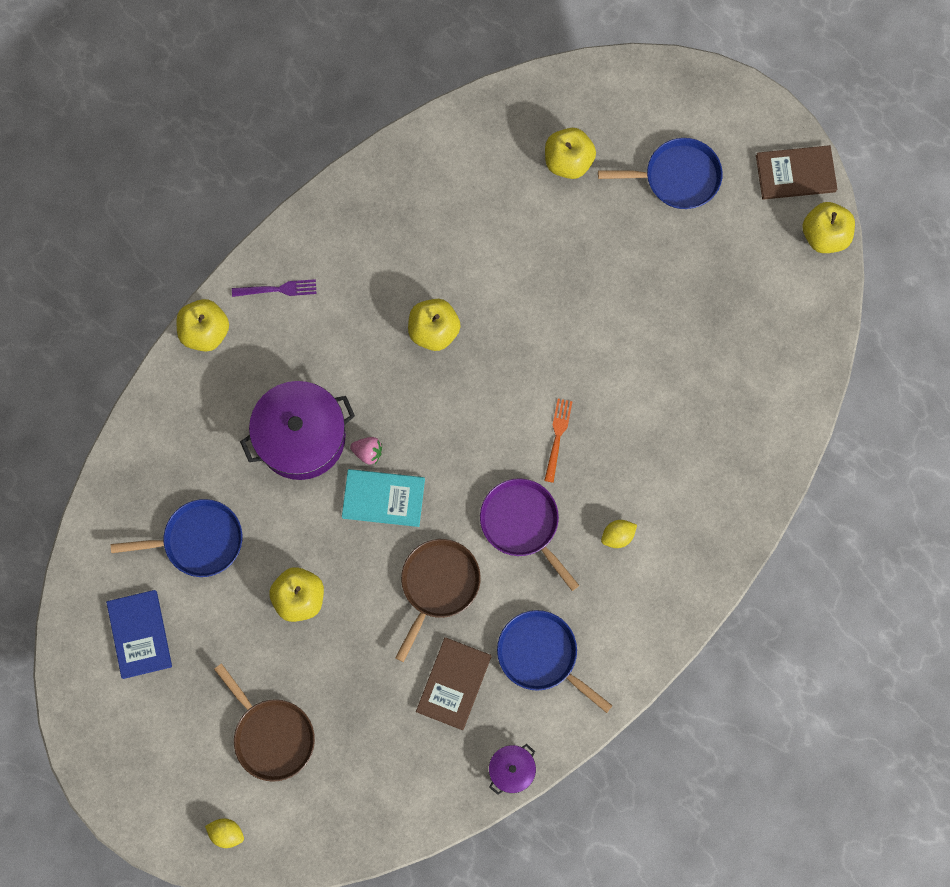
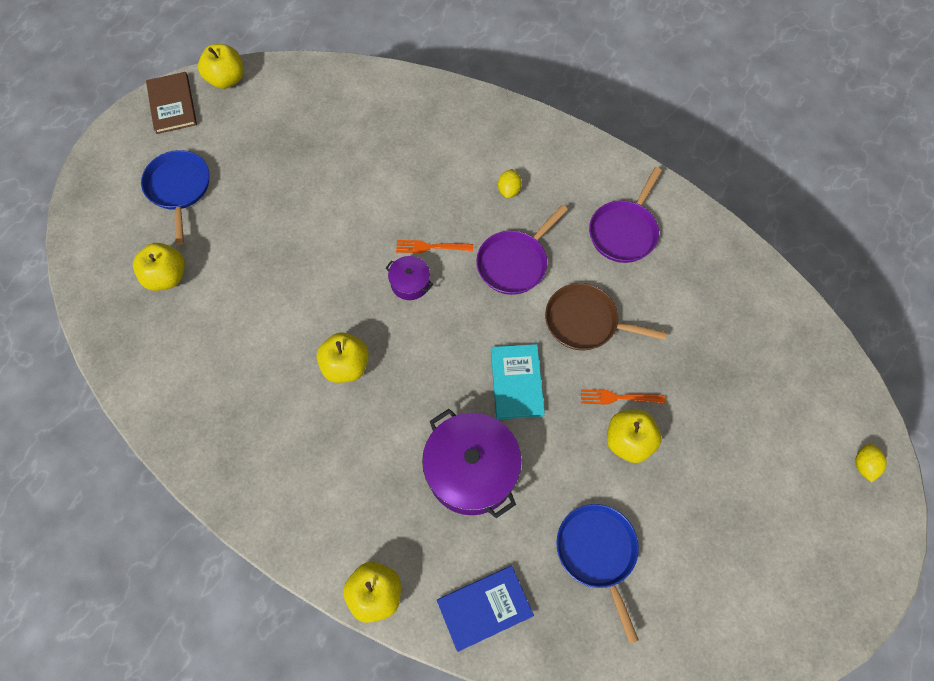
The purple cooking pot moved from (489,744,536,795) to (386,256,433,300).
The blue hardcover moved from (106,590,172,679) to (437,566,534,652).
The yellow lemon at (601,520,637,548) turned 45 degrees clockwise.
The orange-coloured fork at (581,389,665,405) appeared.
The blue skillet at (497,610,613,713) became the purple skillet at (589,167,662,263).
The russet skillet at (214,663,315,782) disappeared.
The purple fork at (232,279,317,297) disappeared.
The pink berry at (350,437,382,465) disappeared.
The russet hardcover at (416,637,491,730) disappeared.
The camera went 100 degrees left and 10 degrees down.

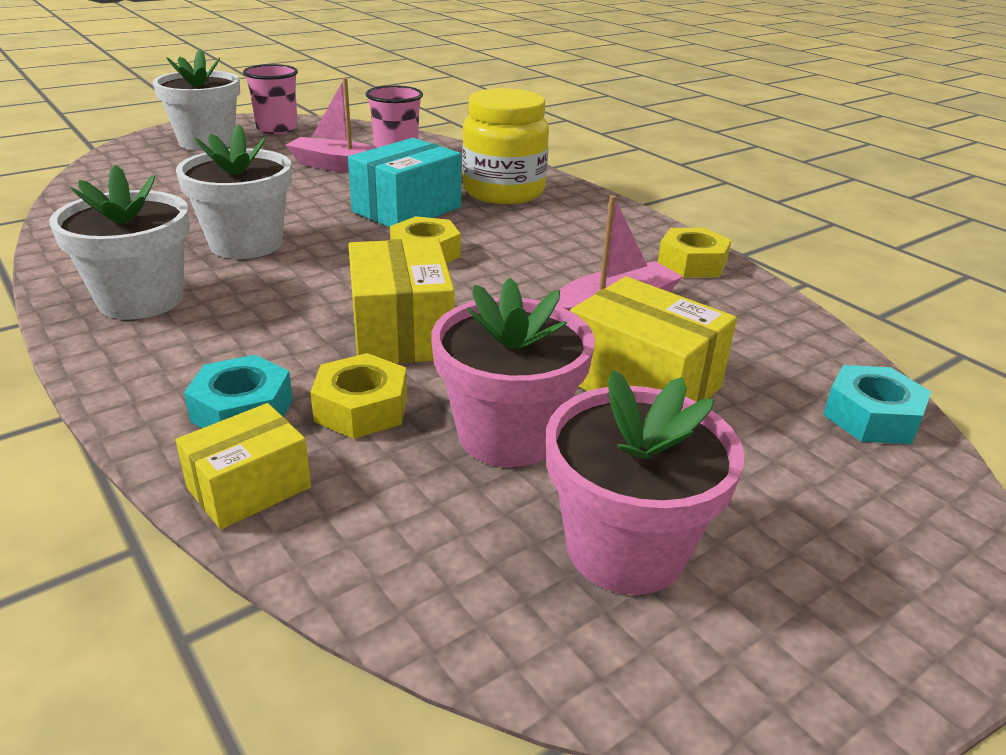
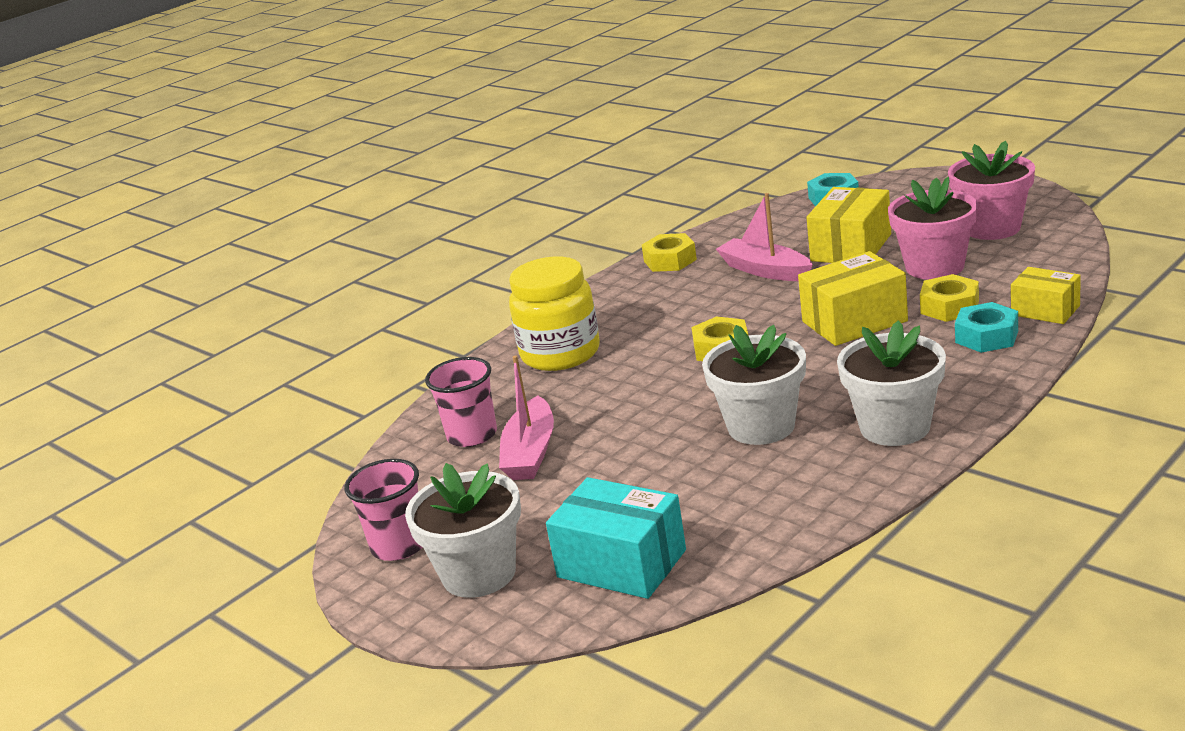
The aqua parcel moved from (348,138,461,227) to (546,477,686,599).
The camera went 95 degrees left and 5 degrees down.

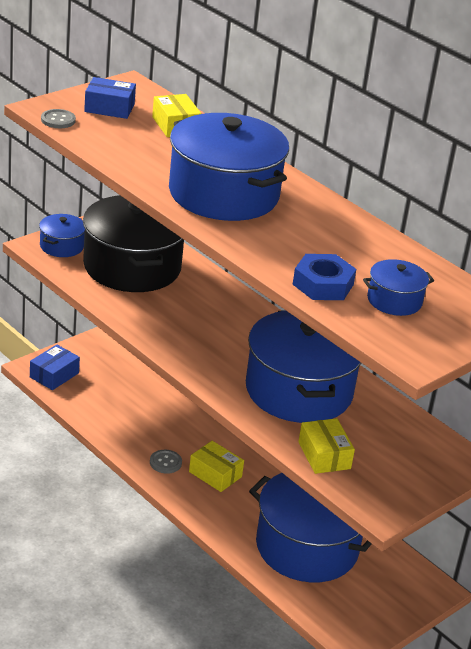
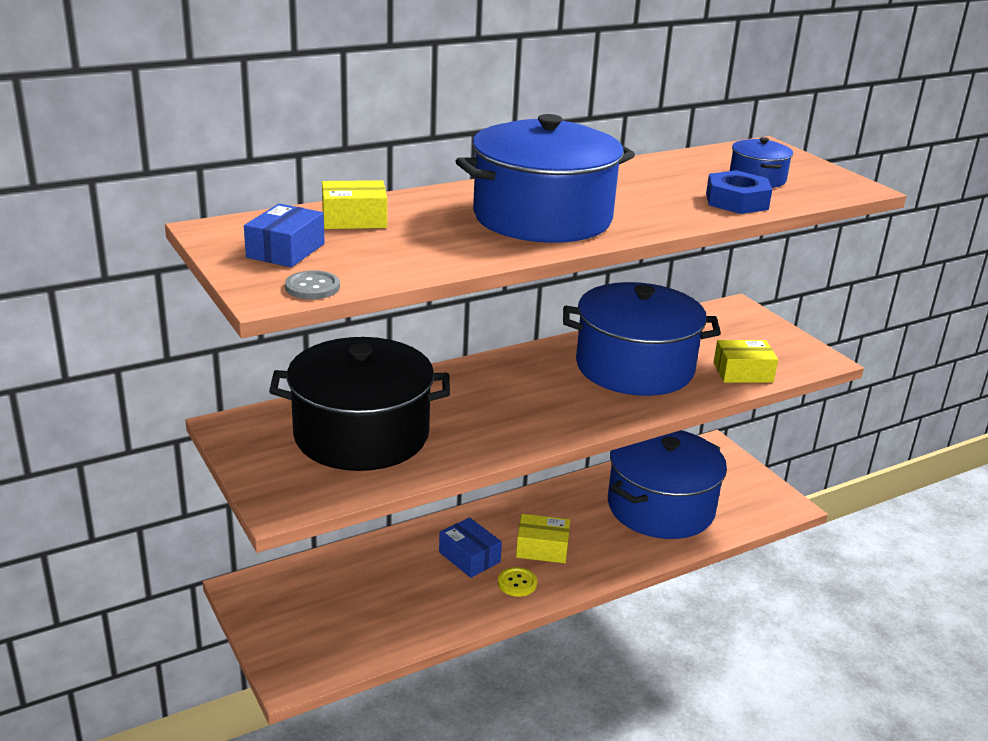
The blue parcel moved from (30,345,80,390) to (439,517,502,578).
The ash-grey sewing button at (150,450,182,474) became the yellow sewing button at (498,567,537,597).
The yellow parcel at (189,441,244,492) turned 45 degrees clockwise.
The blue cooking pot at (39,214,85,257) disappeared.
The camera went 75 degrees left and 5 degrees down.

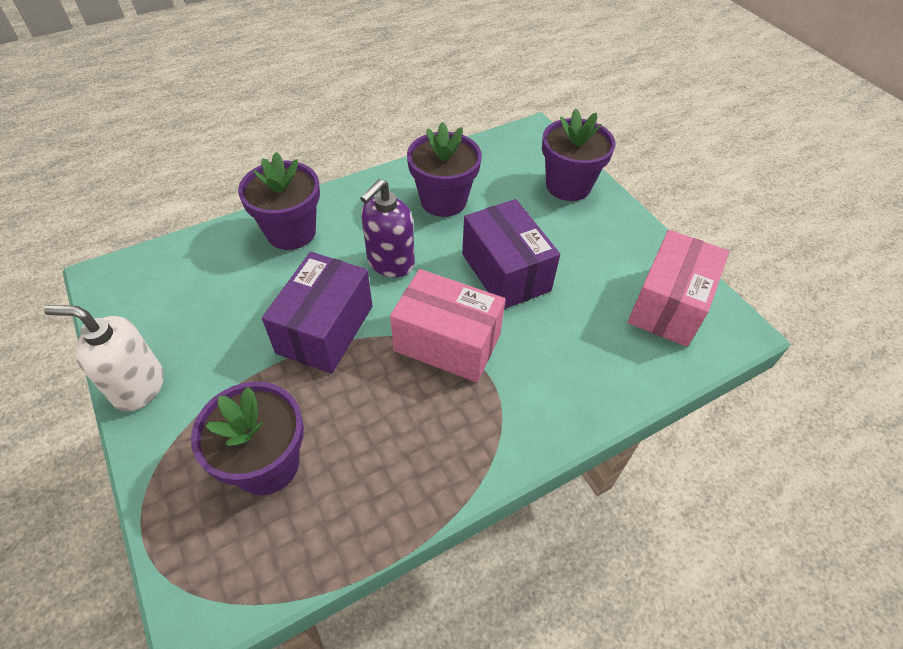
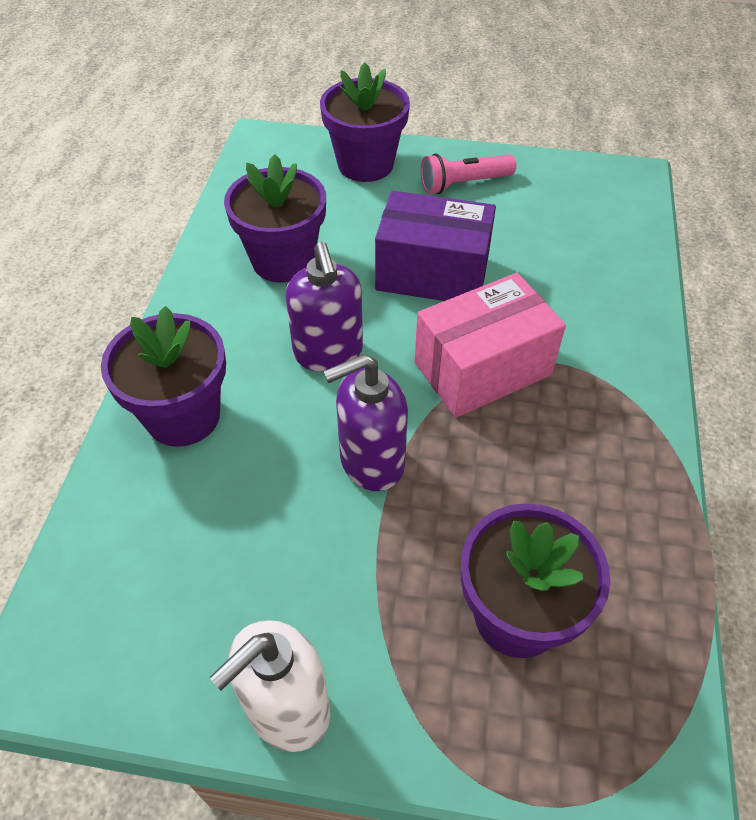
The purple parcel at (262,252,372,374) was replaced by the purple pump bottle at (323,354,408,491).
The pink pocket torch at (421,153,516,194) appeared.
The pink parcel at (628,230,729,347) disappeared.
The camera went 50 degrees left and 0 degrees up.

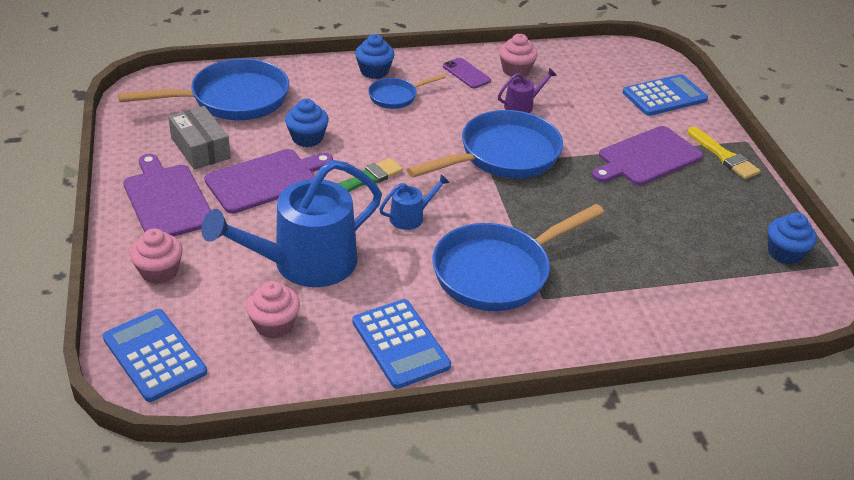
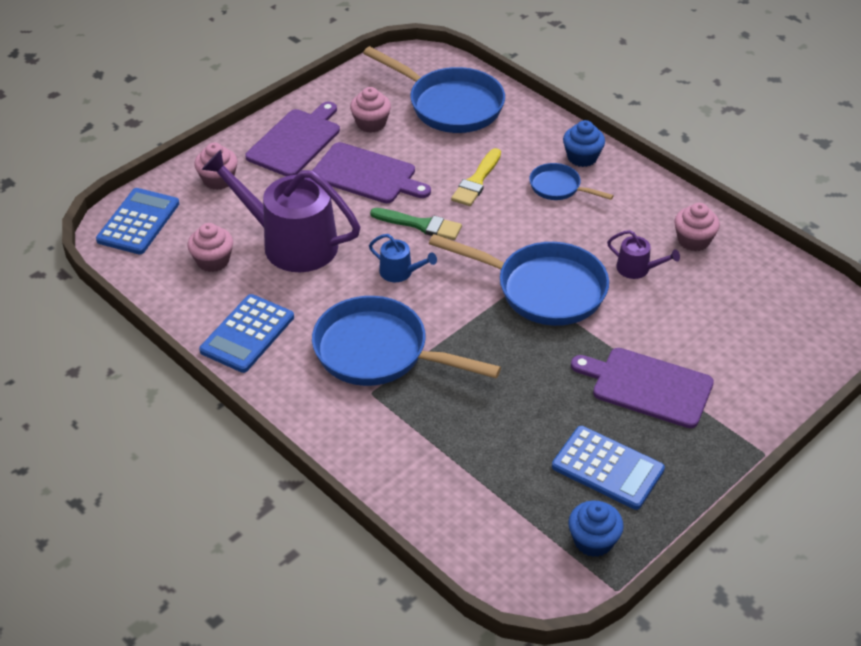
The blue sprinkling can at (201,160,382,287) became the purple sprinkling can at (201,150,360,272).
The ash-grey parcel at (168,106,231,170) was replaced by the pink muffin at (350,87,391,133).
The yellow brush moved from (687,127,760,179) to (451,148,501,206).
The blue adding machine moved from (623,74,708,116) to (552,426,665,510).
The blue muffin at (285,99,329,147) disappeared.
The purple smartphone at (443,58,491,88) disappeared.
The camera went 60 degrees right and 5 degrees up.

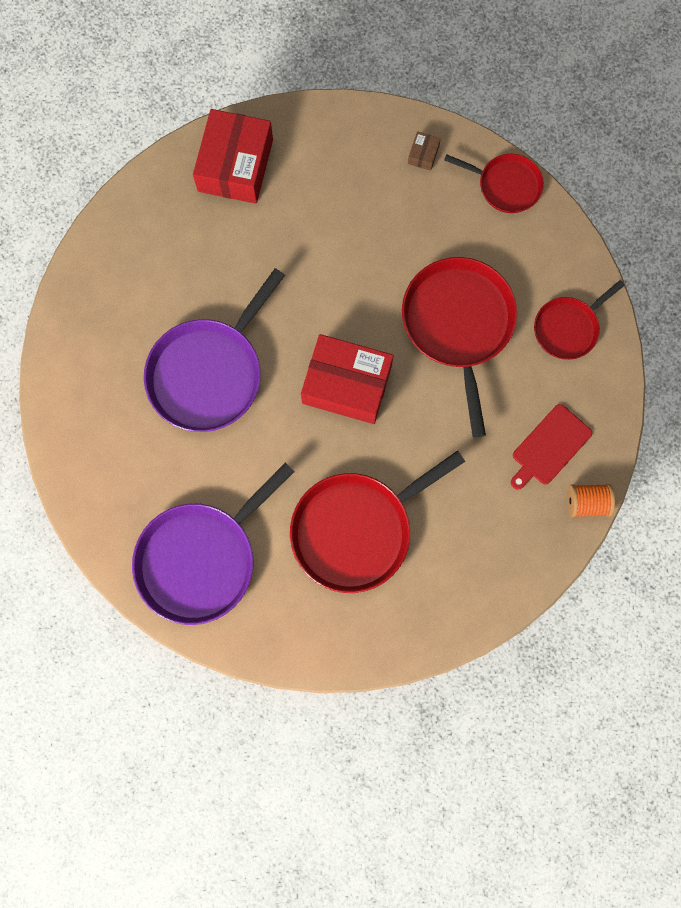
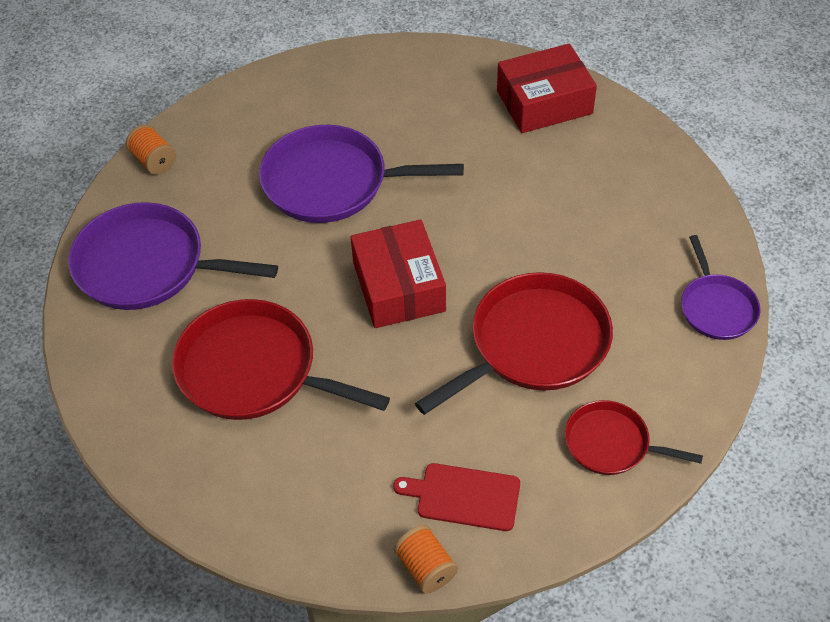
The orange-coloured bobbin at (126,124,176,175) appeared.
The red skillet at (444,154,544,213) became the purple skillet at (681,235,761,340).
The russet parcel at (408,131,441,171) disappeared.
The camera went 60 degrees right and 25 degrees down.

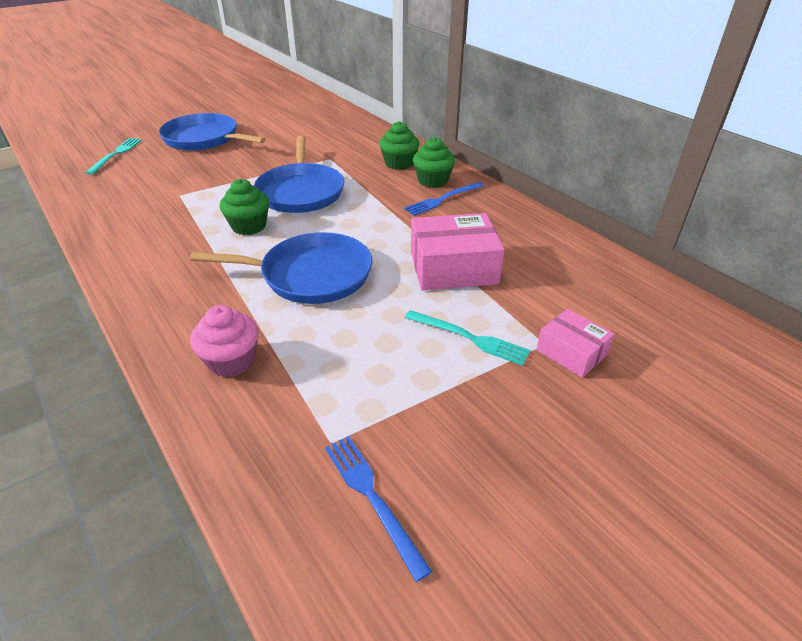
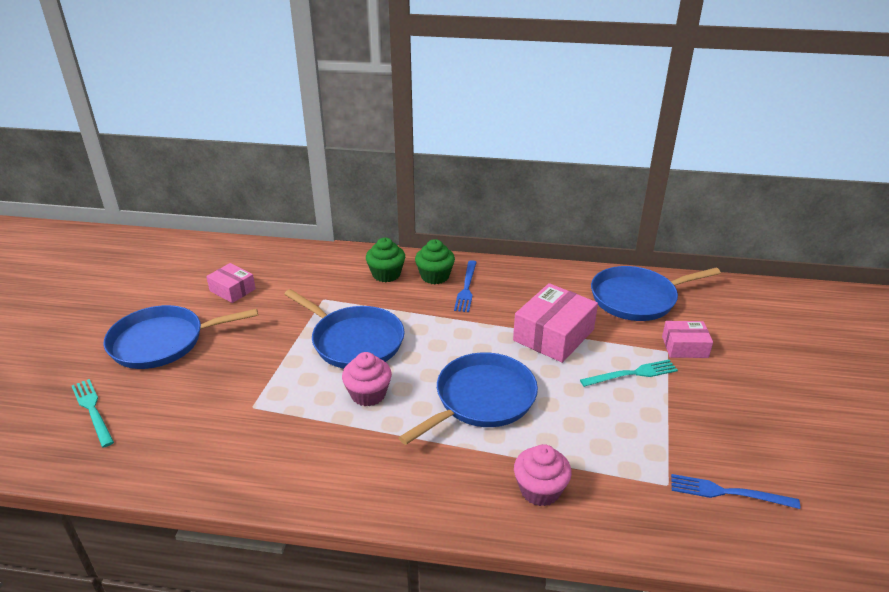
The pink parcel at (206,263,256,303) appeared.
The green muffin at (220,179,269,235) became the pink muffin at (342,352,392,406).
The blue skillet at (591,266,721,321) appeared.
The camera went 45 degrees left and 5 degrees down.

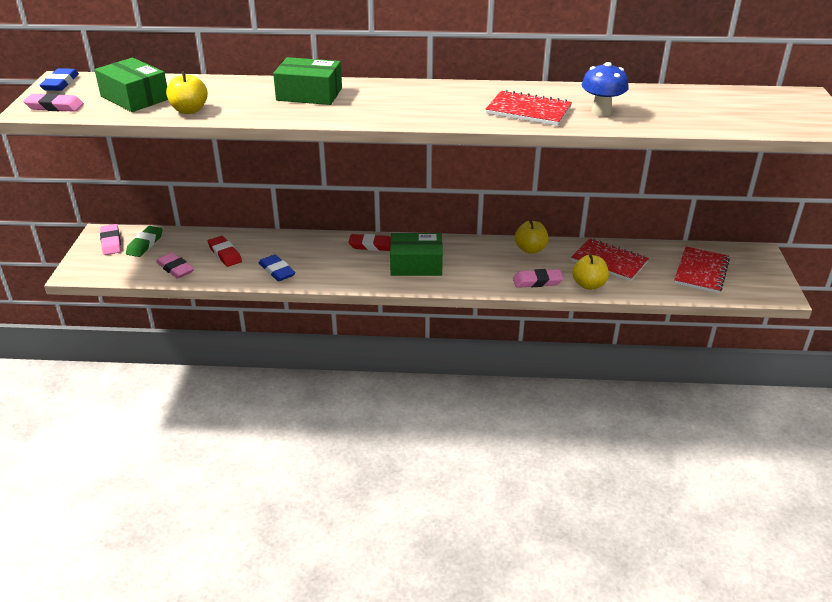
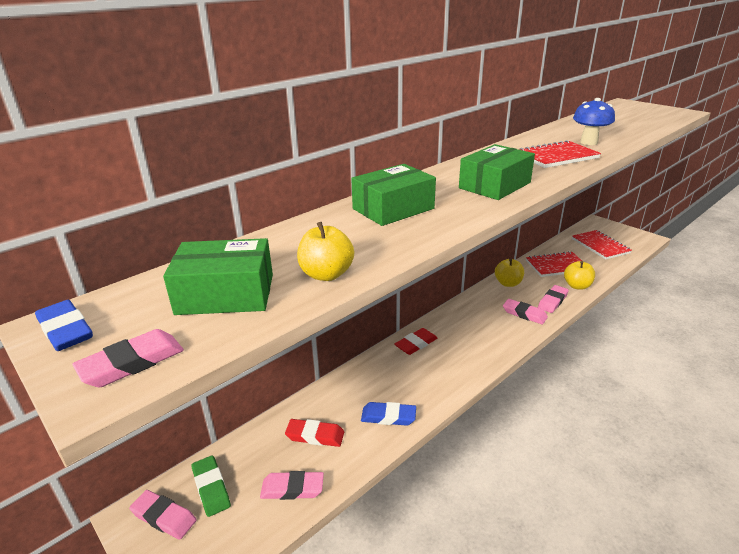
The green parcel moved from (390,233,443,276) to (459,144,535,200).
The pink pencil eraser at (503,299,548,324) appeared.
The camera went 45 degrees left and 5 degrees down.

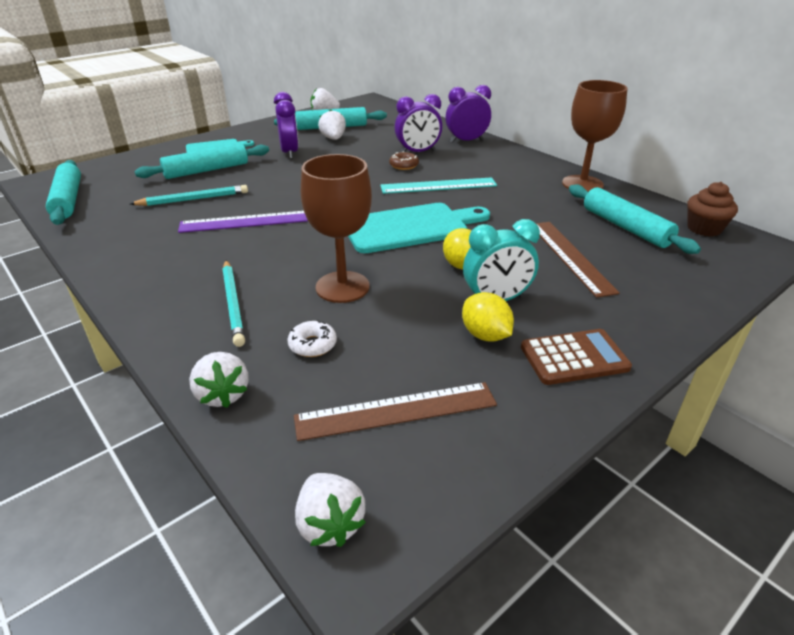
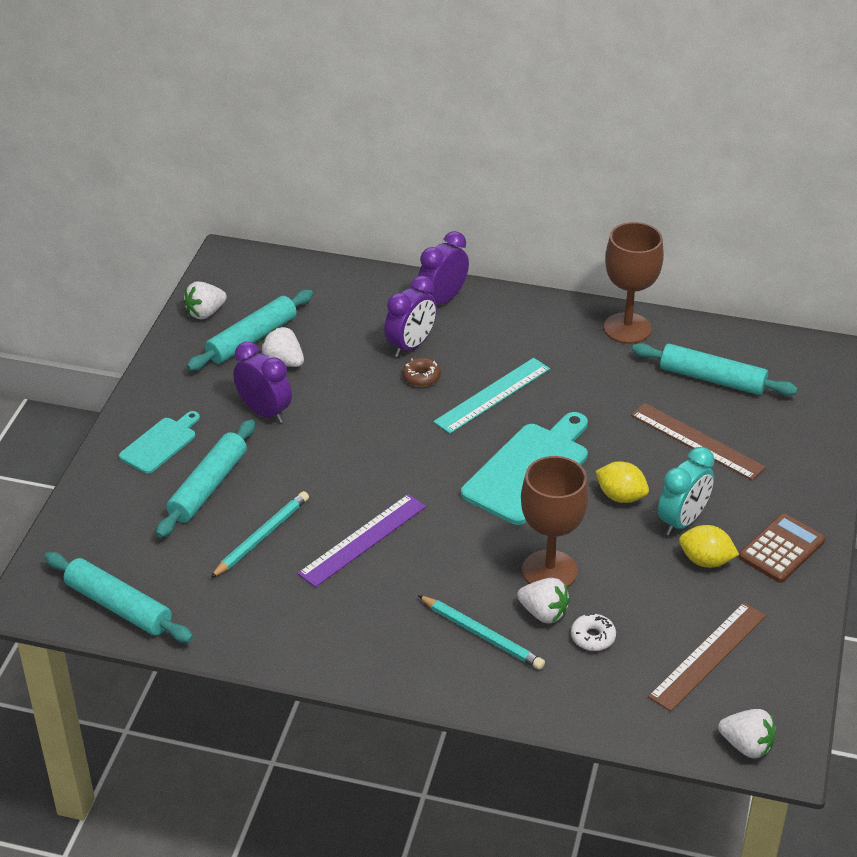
The snow-white berry moved from (189,352,249,408) to (517,578,570,624).
The russet muffin at (687,182,738,237) disappeared.
The camera went 35 degrees left and 5 degrees up.

